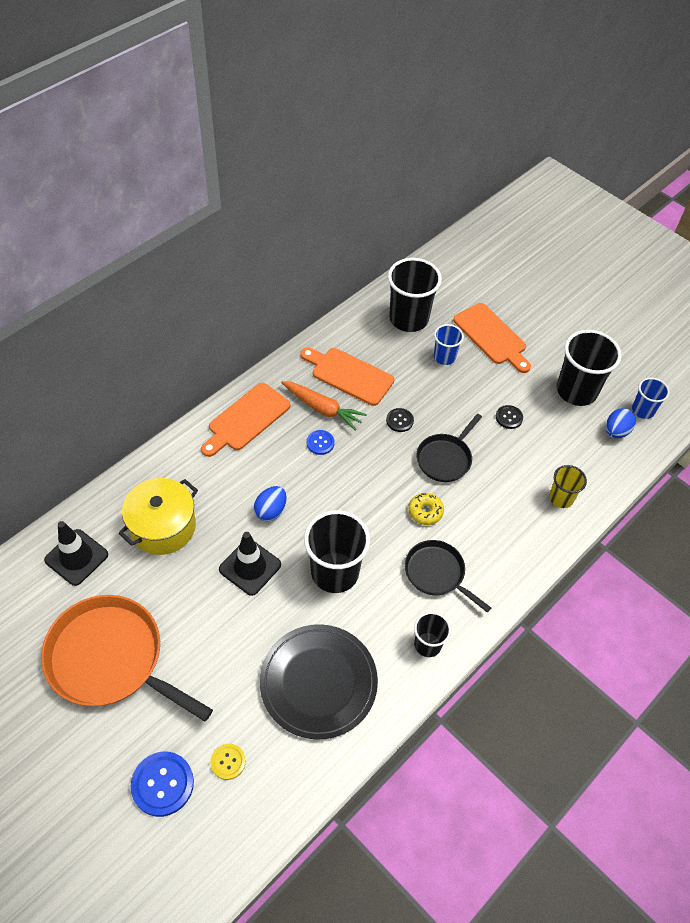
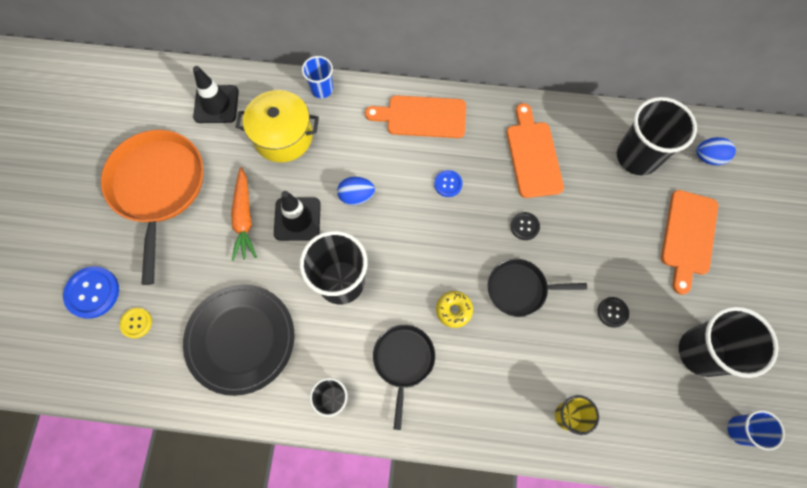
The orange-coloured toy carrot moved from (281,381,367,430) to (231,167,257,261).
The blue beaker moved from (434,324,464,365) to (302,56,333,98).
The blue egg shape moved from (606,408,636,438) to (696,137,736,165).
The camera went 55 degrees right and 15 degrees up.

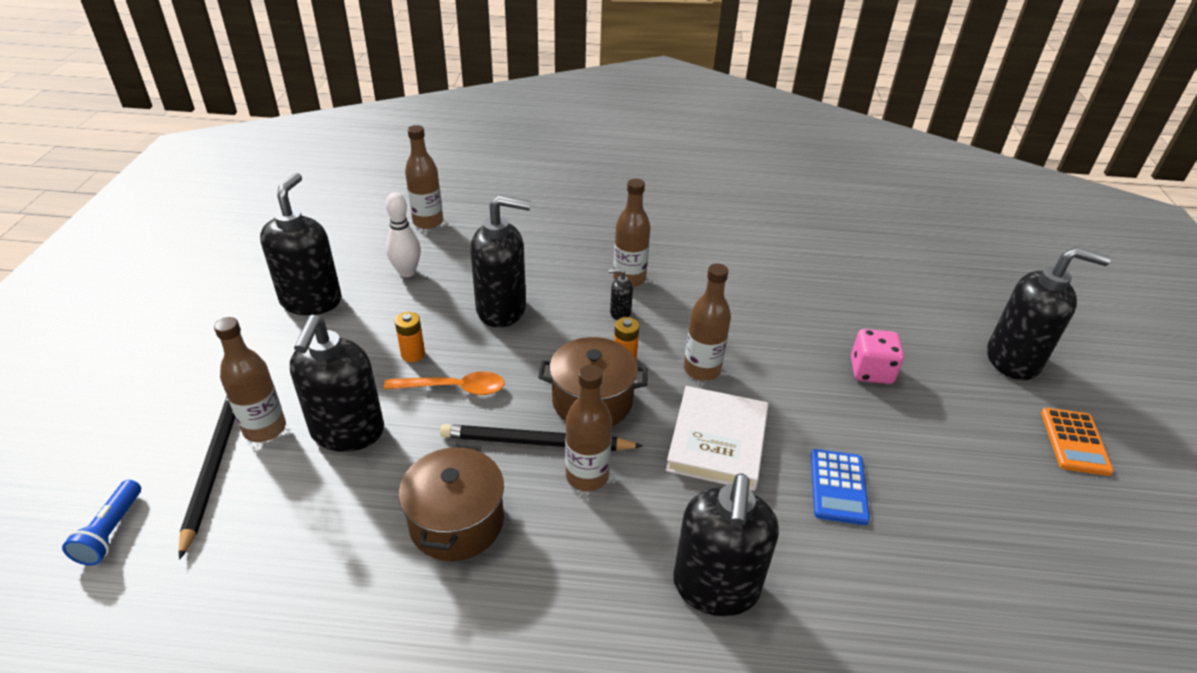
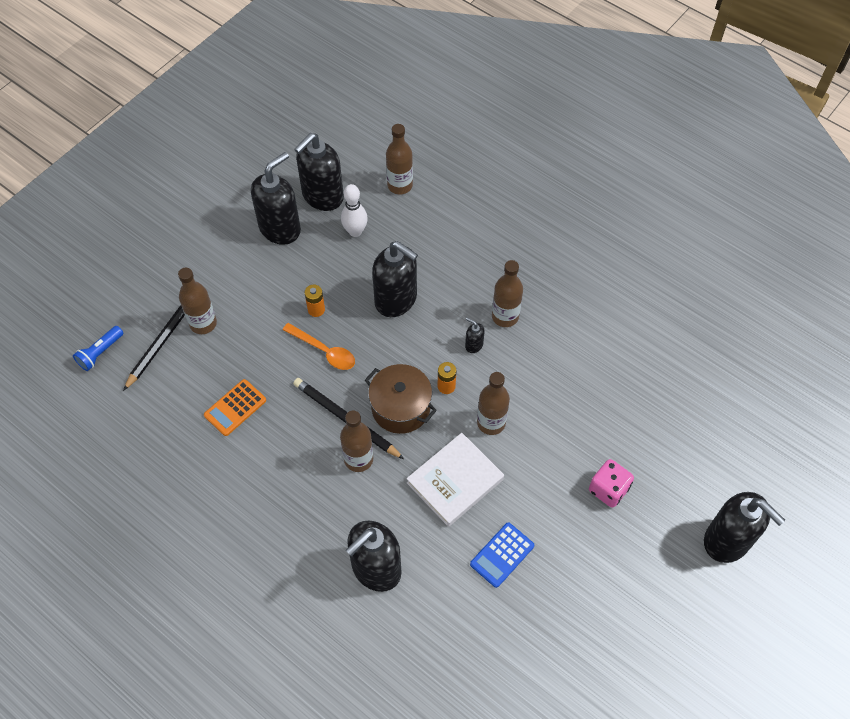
The orange-coloured adding machine moved from (1041,408,1114,476) to (204,379,266,436).
The ebony pump bottle moved from (290,315,384,452) to (294,133,344,211).
The russet cooking pot at (399,444,504,561) disappeared.
The camera went 35 degrees right and 20 degrees up.

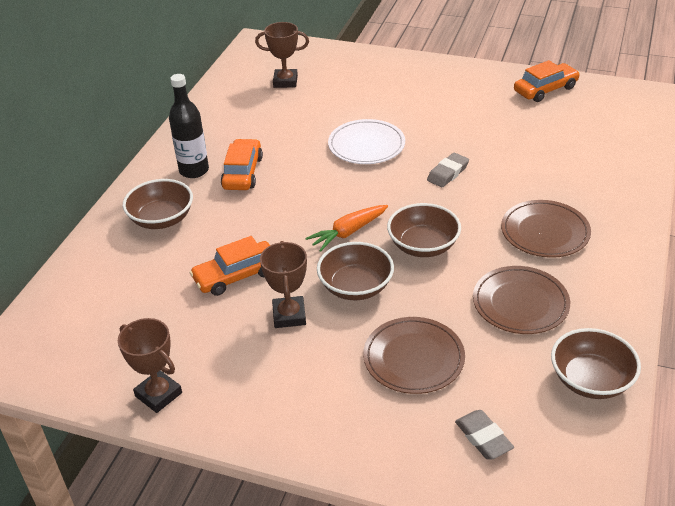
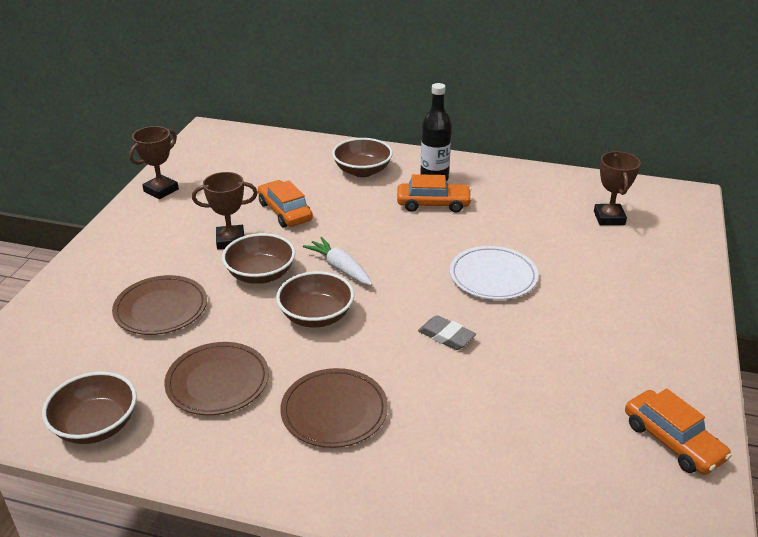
The orange-coloured toy carrot at (305,205,388,252) became the snow-white toy carrot at (303,237,373,286).
The ash-grey pencil eraser at (455,410,514,460) disappeared.
The camera went 85 degrees right and 5 degrees down.

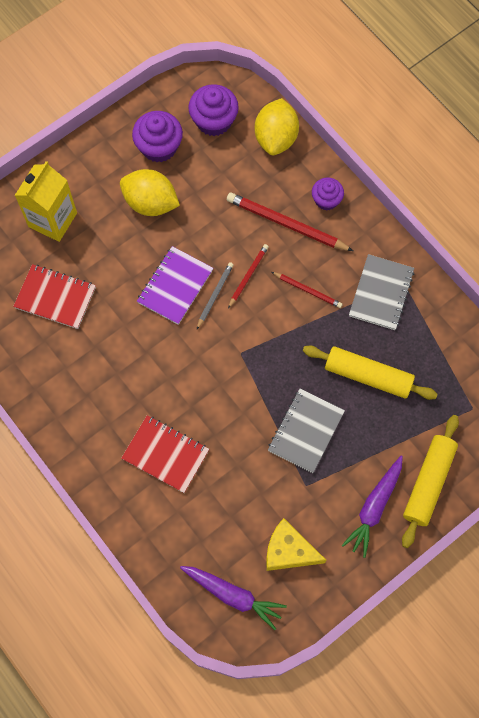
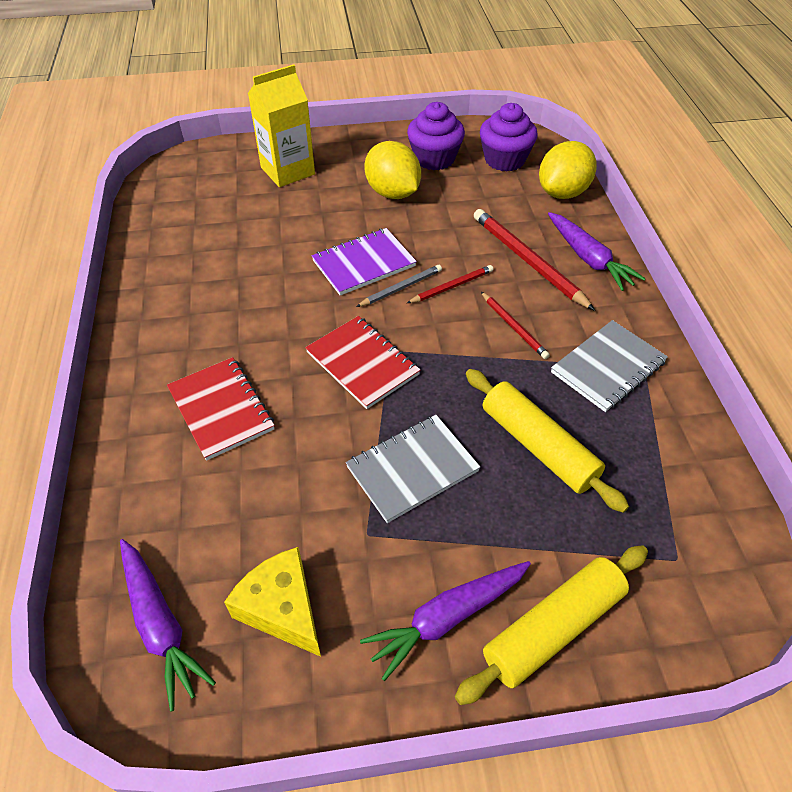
The red notebook moved from (13,264,96,329) to (305,316,420,409).
The purple muffin at (312,178,344,211) was replaced by the purple toy carrot at (548,212,646,291).
The camera went 30 degrees right and 20 degrees down.

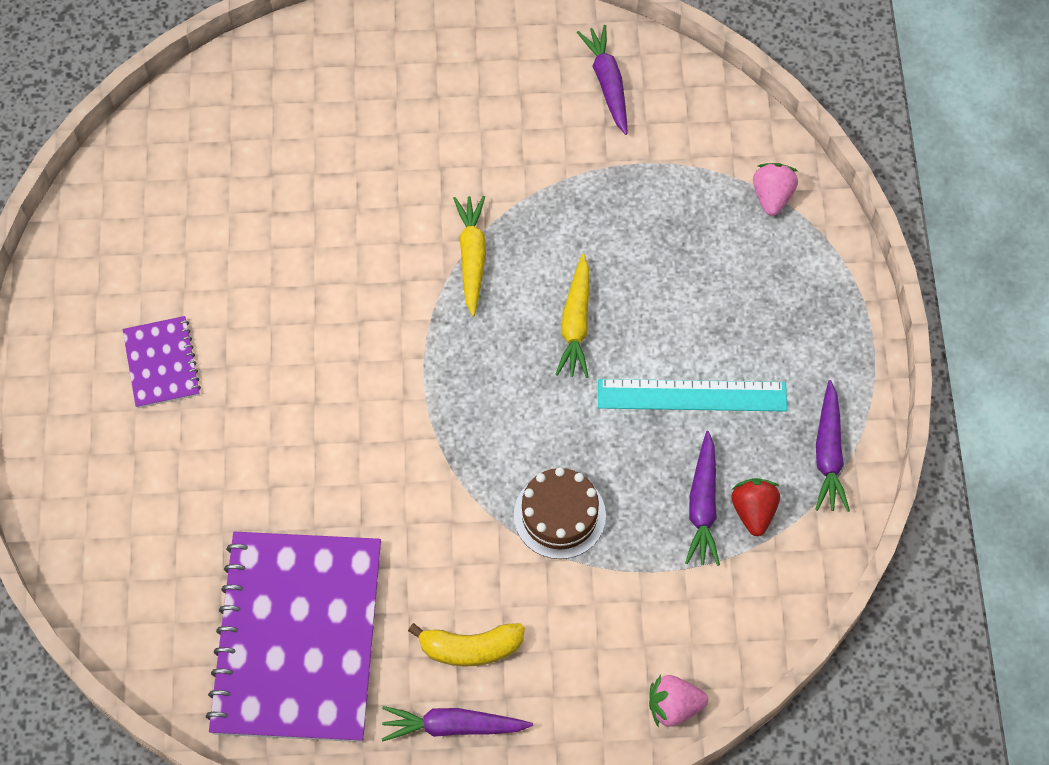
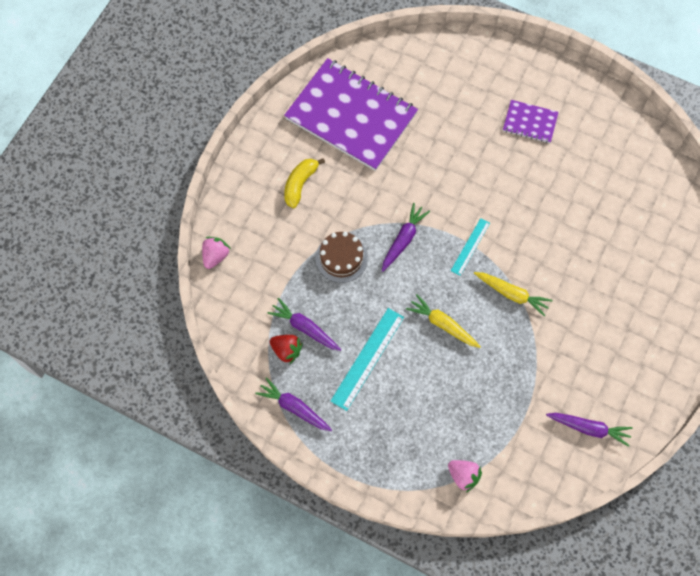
The purple toy carrot moved from (382,706,533,742) to (382,203,430,272).
The aqua straightedge at (451,218,490,276) appeared.
The camera went 120 degrees right and 5 degrees up.

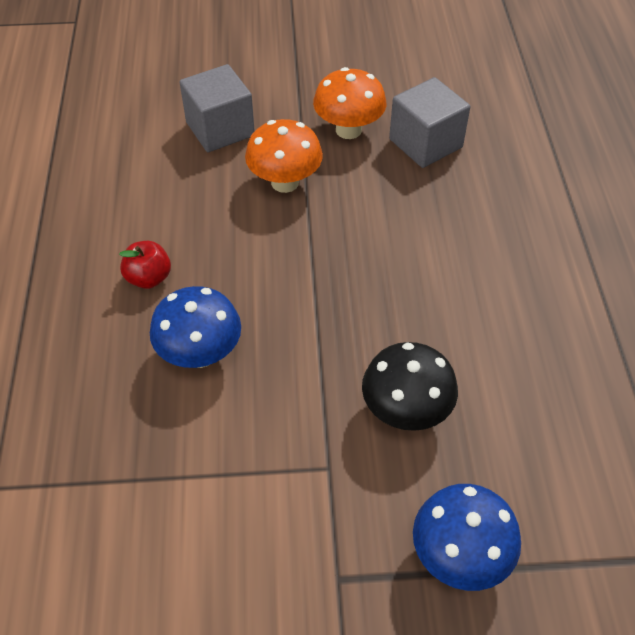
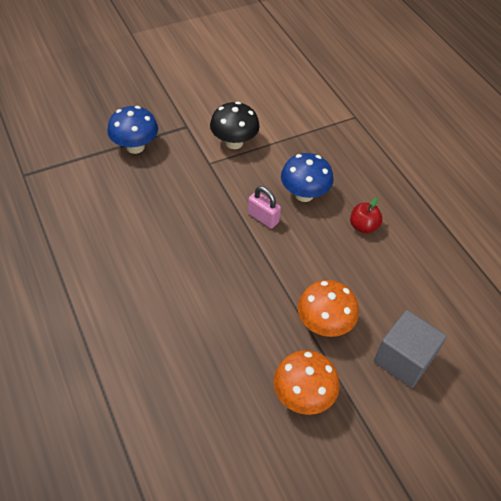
The ebony toadstool moved from (362,342,458,431) to (210,102,260,149).
The pink padlock at (248,186,281,229) appeared.
The ash-grey solid cube at (389,77,470,168) disappeared.
The camera went 155 degrees right and 0 degrees up.

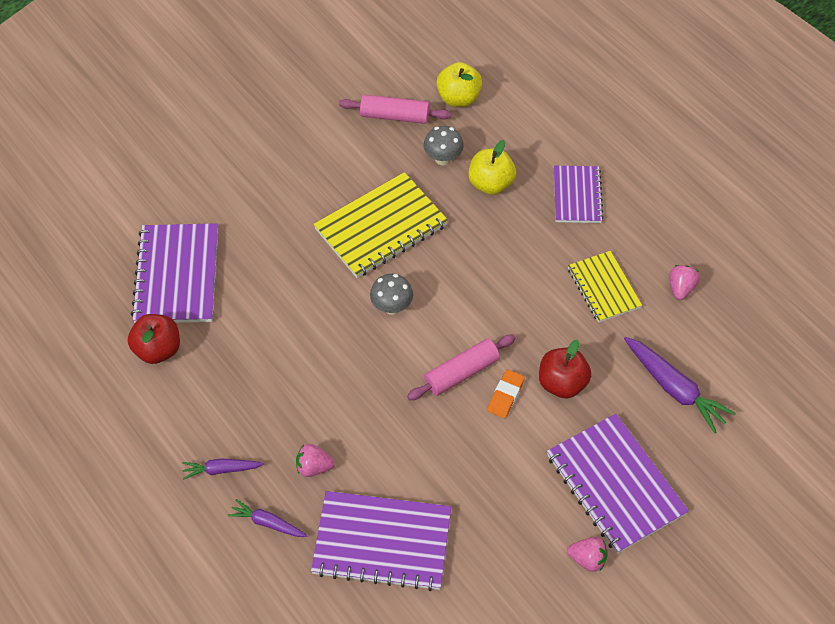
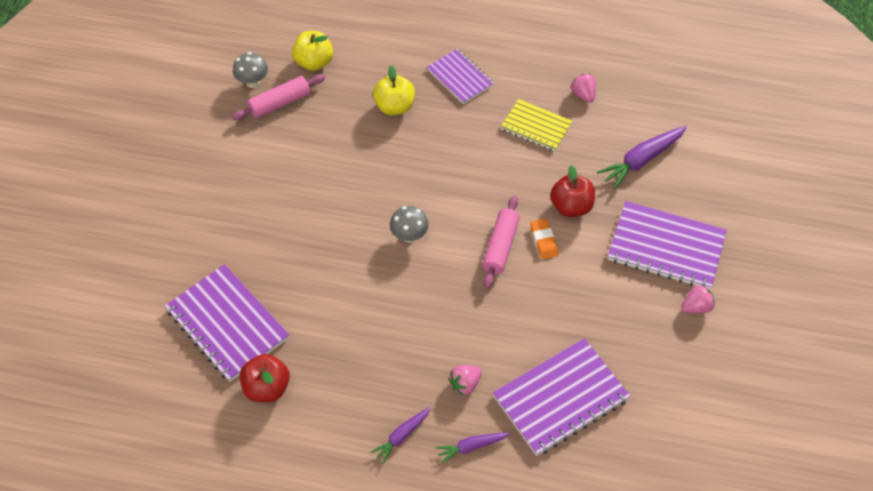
The ash-grey toadstool moved from (424,126,464,165) to (233,52,268,88).
The purple toy carrot at (624,337,736,433) turned 135 degrees clockwise.
The yellow notebook at (314,172,448,278) disappeared.
The camera went 40 degrees left and 0 degrees up.

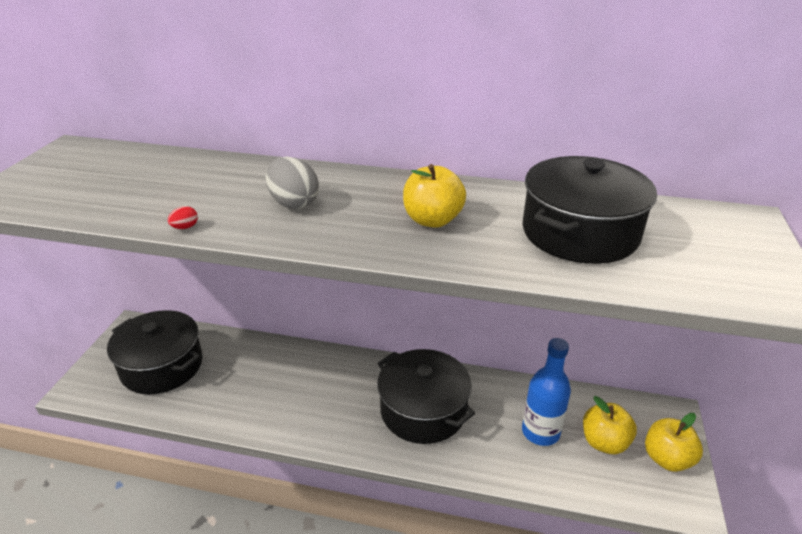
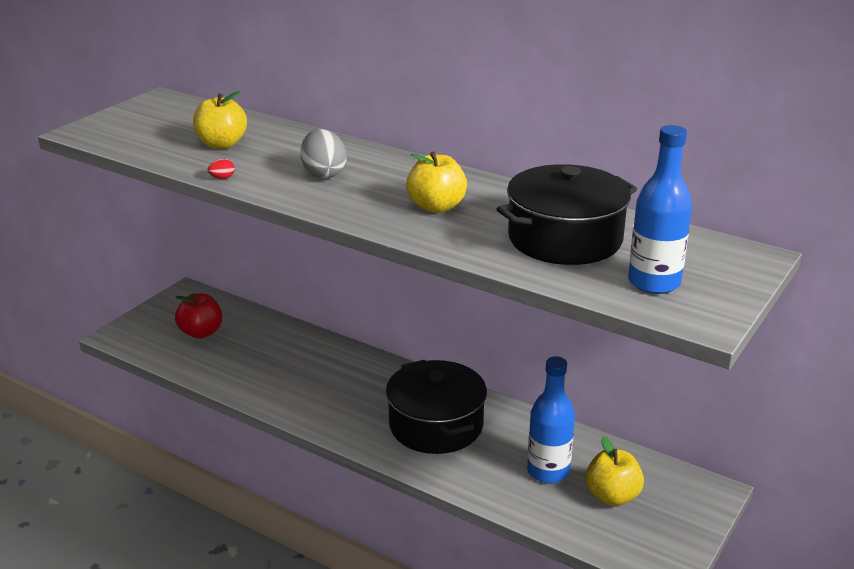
The ebony cooking pot at (107,310,203,395) was replaced by the red apple fruit at (175,293,222,339).
The yellow apple fruit moved from (645,413,703,472) to (193,91,247,149).
The blue bottle at (628,125,692,294) appeared.
The camera went 20 degrees right and 5 degrees down.

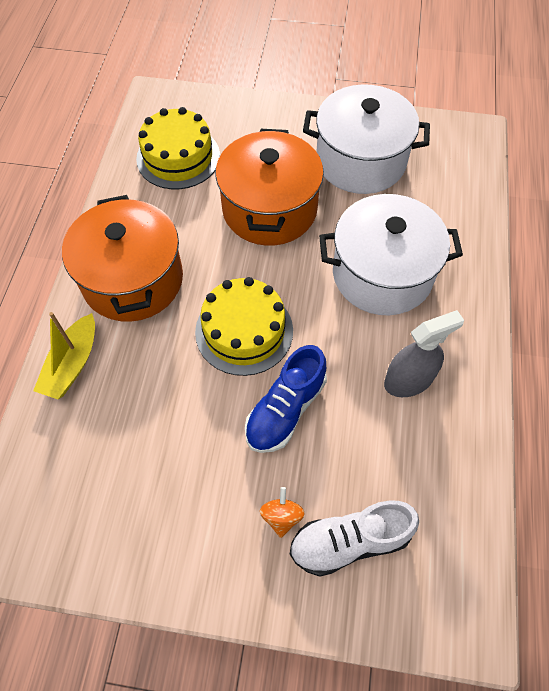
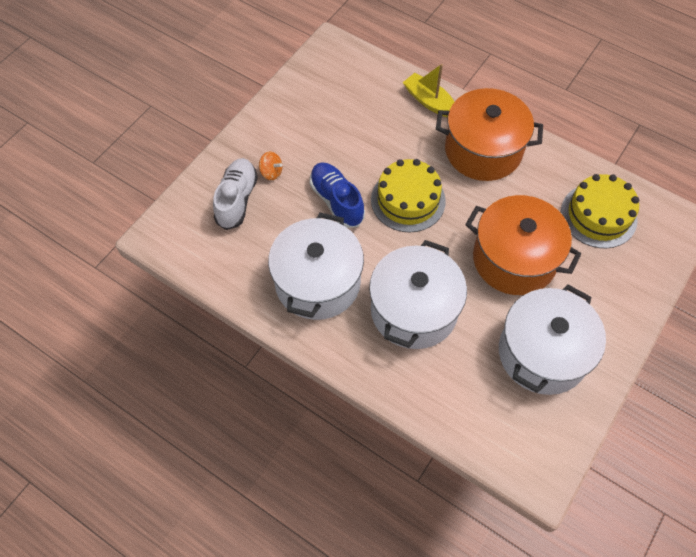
The ash-grey spray bottle at (384,310,464,397) was replaced by the snow-white cooking pot at (268,212,364,320).
The camera went 115 degrees right and 0 degrees up.

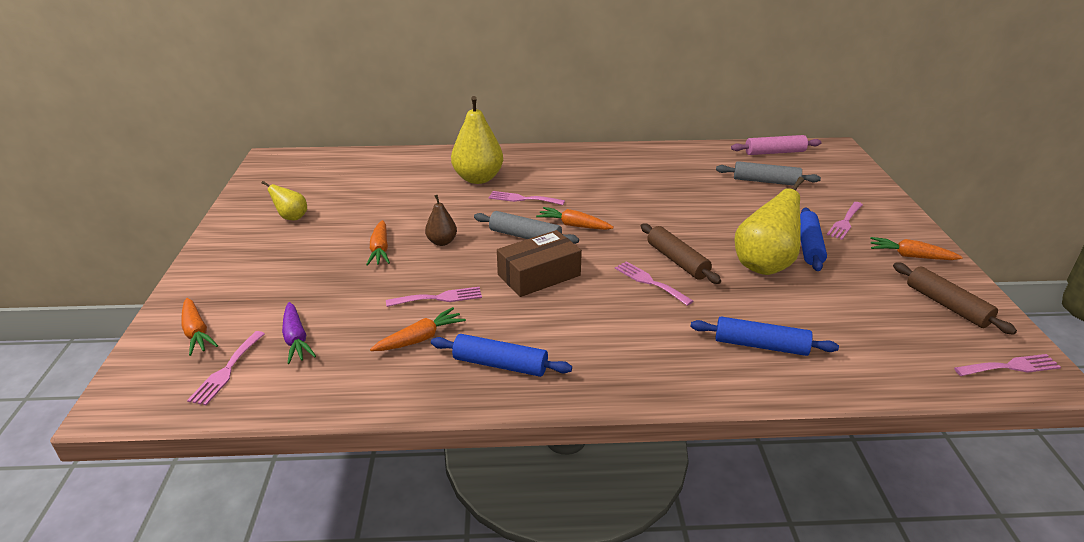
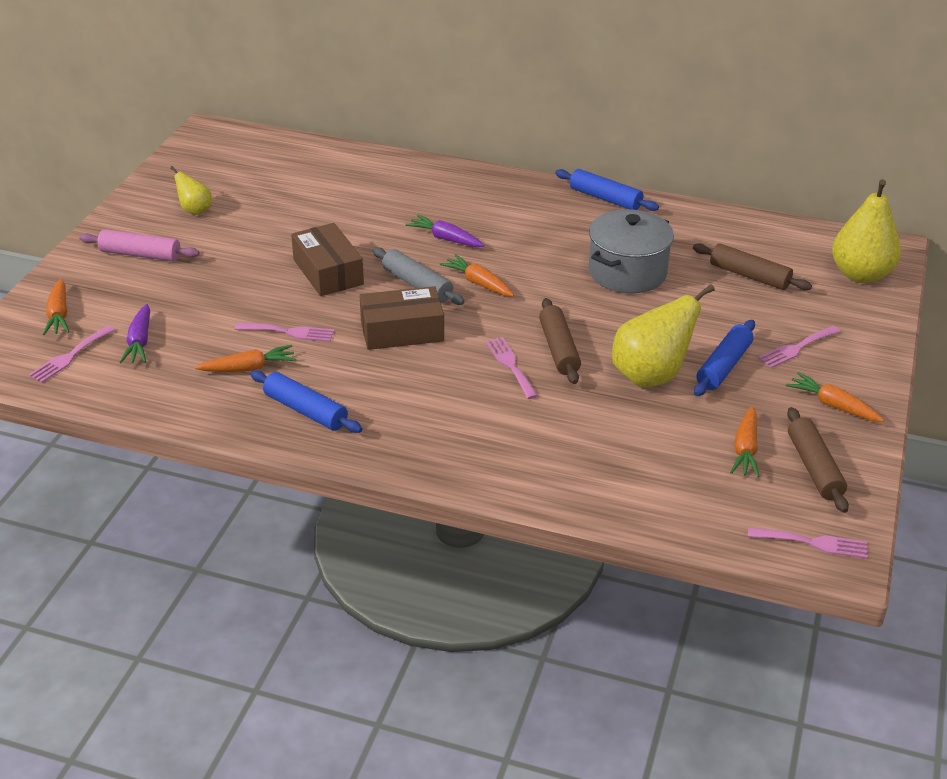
The pink dough roller moved from (731,135,822,155) to (79,229,199,261).
The russet pear at (425,195,457,246) was replaced by the russet parcel at (291,223,364,296).
The pink fork at (489,191,565,205) was replaced by the purple toy carrot at (405,214,484,247).
The blue dough roller moved from (690,317,839,356) to (555,169,659,211).
The ash-grey cooking pot at (589,209,674,293) appeared.
The ash-grey dough roller at (716,161,821,186) became the russet dough roller at (693,243,812,290).
The orange-coloured toy carrot moved from (366,220,390,266) to (730,406,760,478).
The yellow pear moved from (451,96,503,184) to (832,179,901,283).
The camera went 20 degrees right and 5 degrees up.

